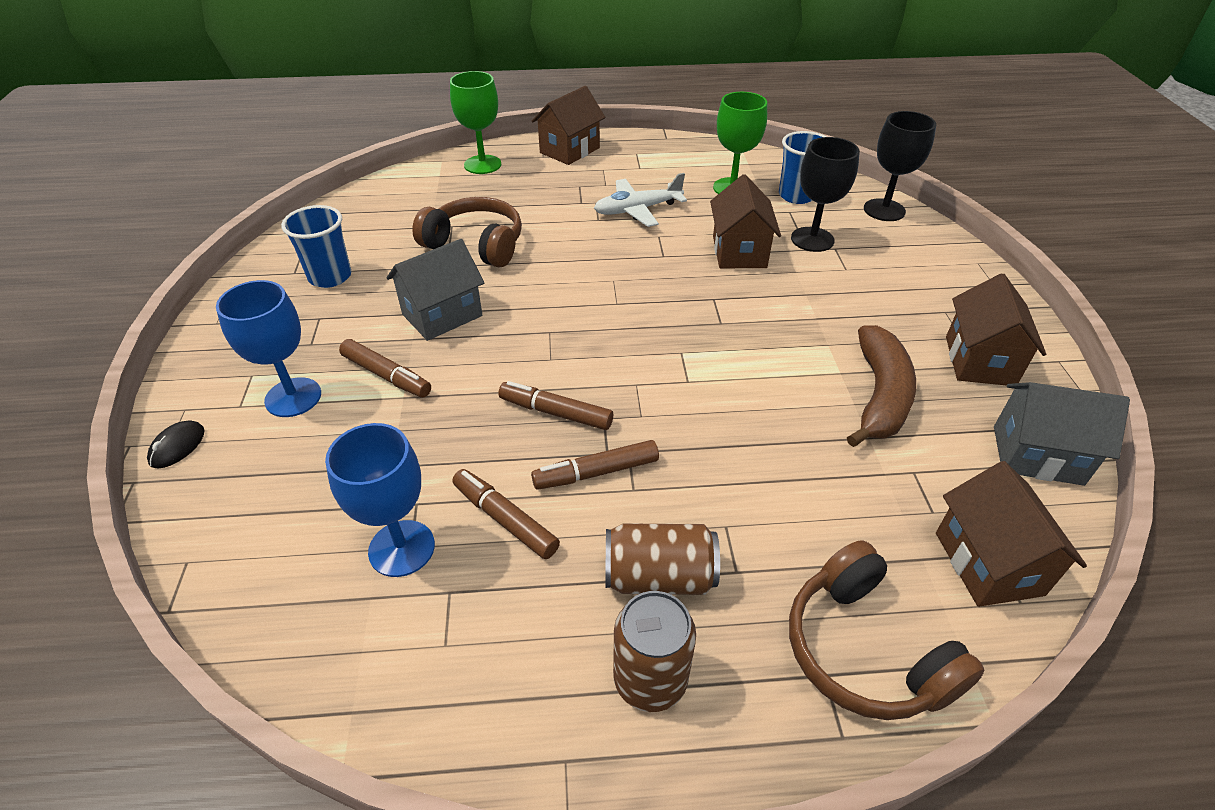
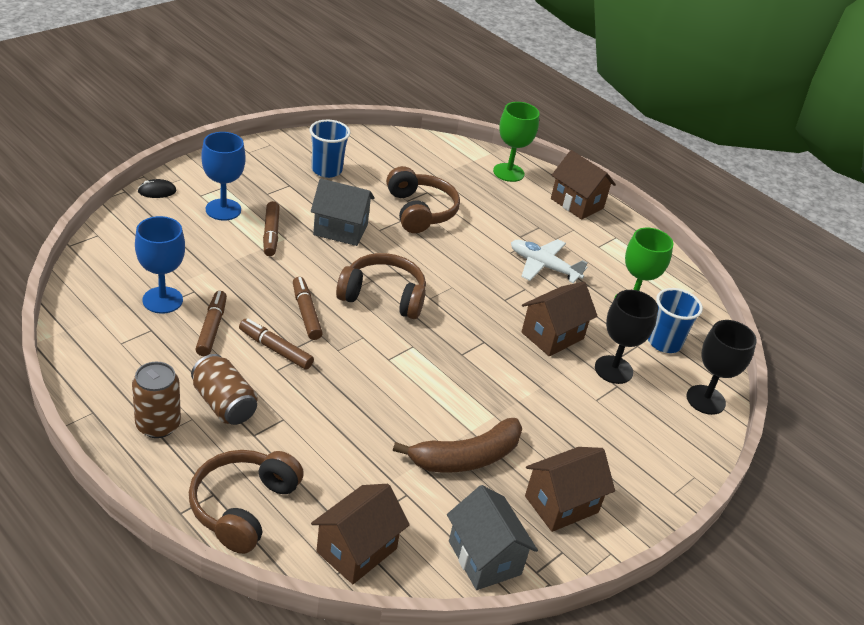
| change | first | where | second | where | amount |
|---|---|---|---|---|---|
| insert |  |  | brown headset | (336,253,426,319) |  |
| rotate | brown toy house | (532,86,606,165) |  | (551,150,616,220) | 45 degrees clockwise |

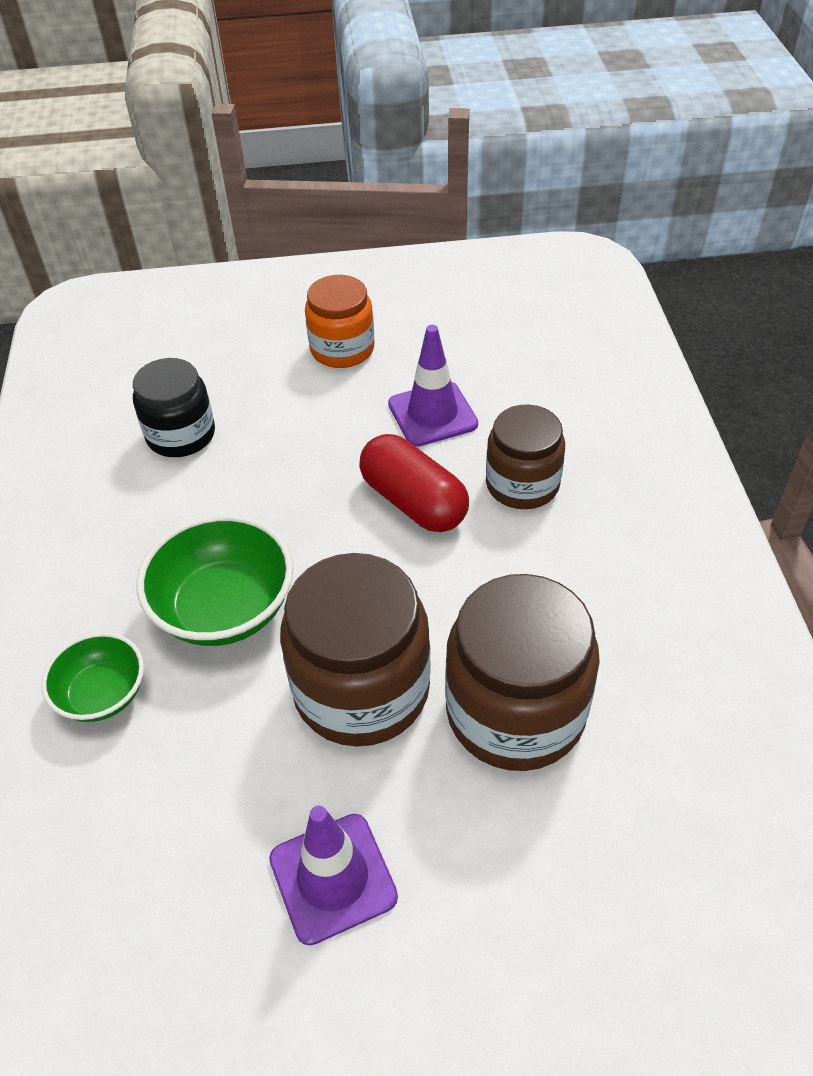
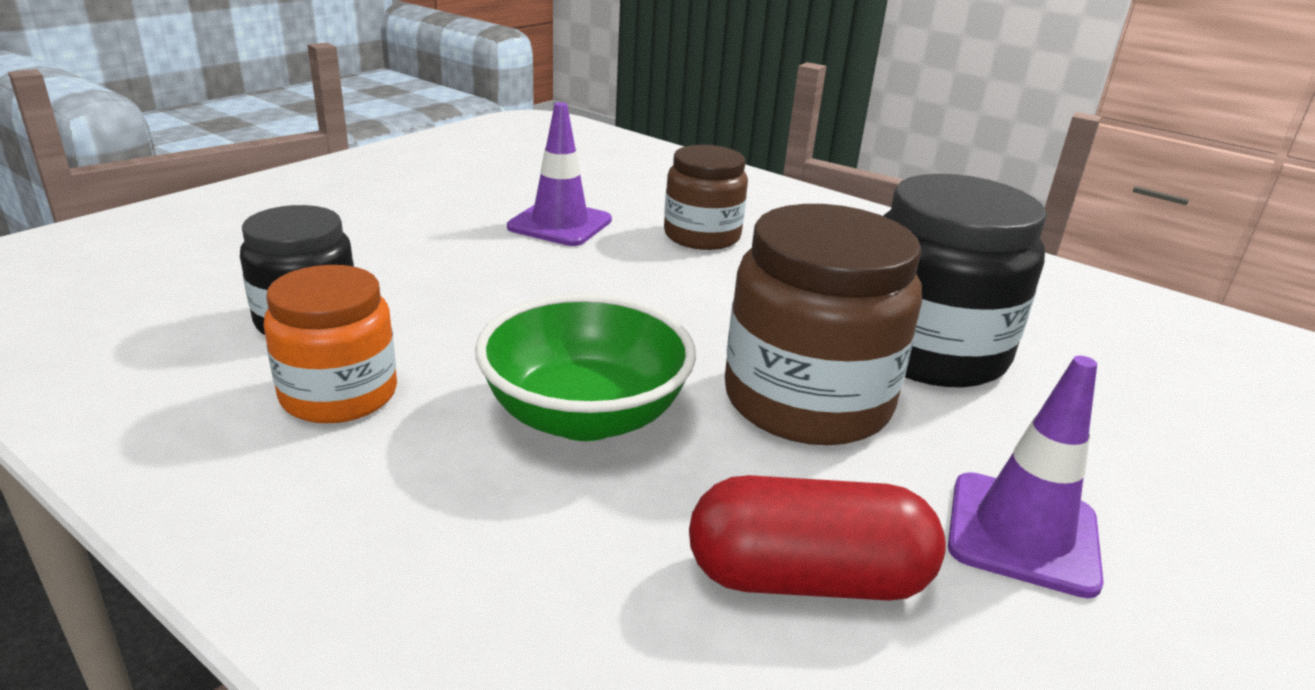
| change | first | where | second | where | amount |
|---|---|---|---|---|---|
| delete | green serving bowl | (41,632,144,722) |  |  |  |
| move | orange-coloured jam jar | (305,275,375,368) |  | (264,265,397,423) |  |
| move | crimson pill | (359,434,469,532) |  | (689,475,946,601) |  |
| recolor | brown jam jar | (445,574,600,771) | ebony jam jar | (883,174,1047,387) |  |

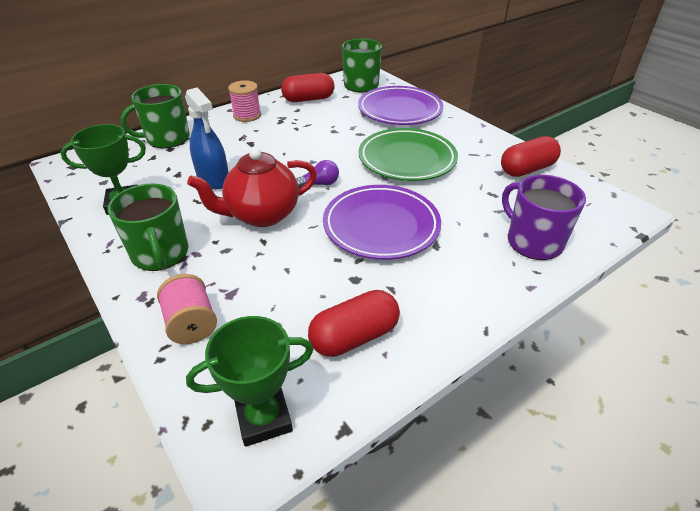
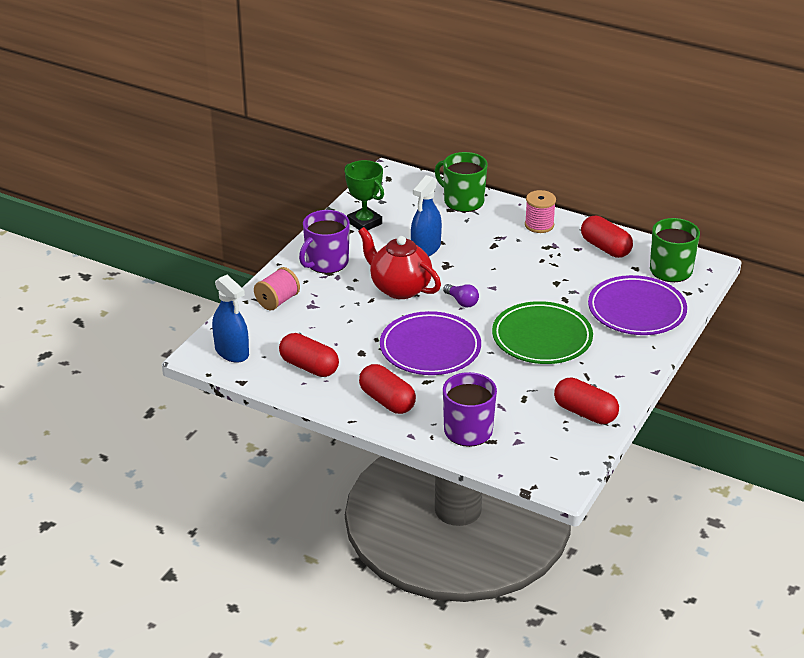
| change | first | where | second | where | amount |
|---|---|---|---|---|---|
| insert |  |  | crimson pill | (359,364,416,414) |  |
| replace | green award cup | (186,316,313,447) | royal blue sprayer | (212,275,249,363) |  |
| recolor | green mug | (107,183,188,271) | royal purple mug | (299,210,350,274) |  |

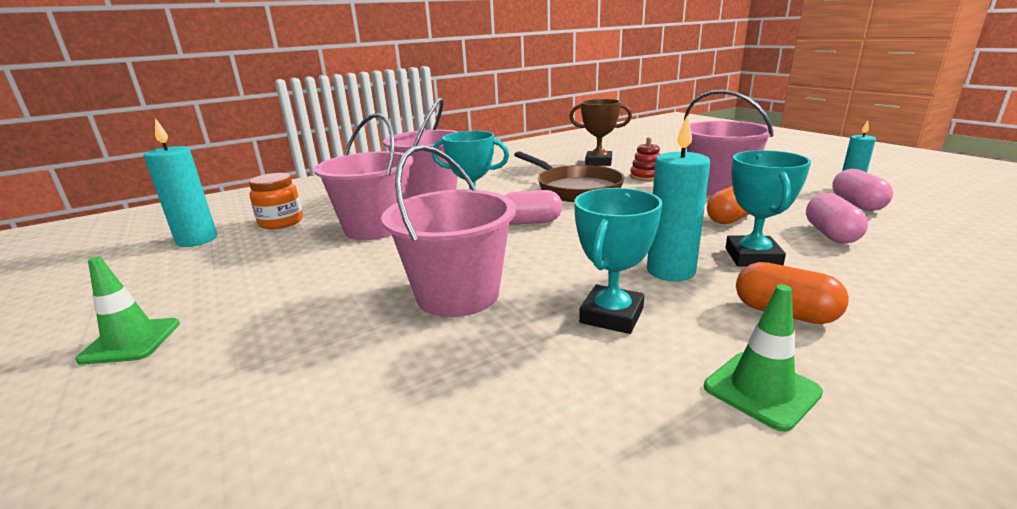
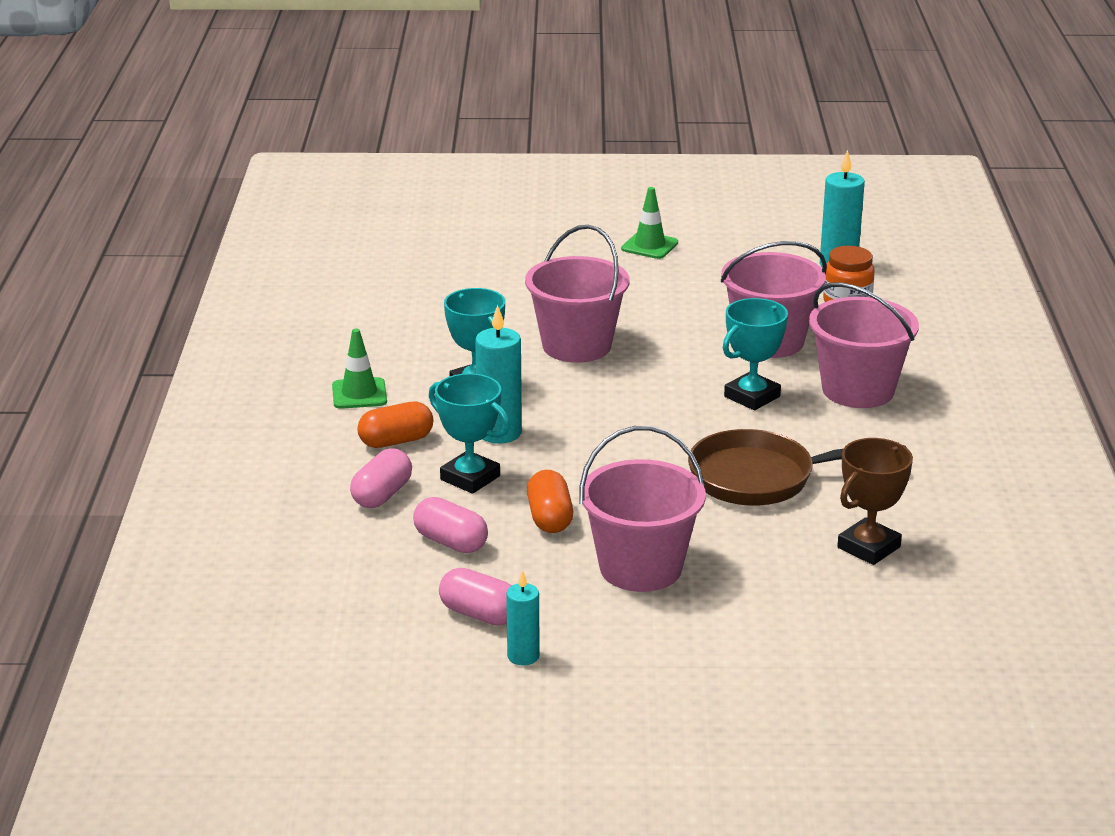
| change | first | where | second | where | amount |
|---|---|---|---|---|---|
| delete | crimson ring stacker | (630,137,661,181) |  |  |  |
| move | pink pill | (504,190,562,225) |  | (350,448,412,508) |  |

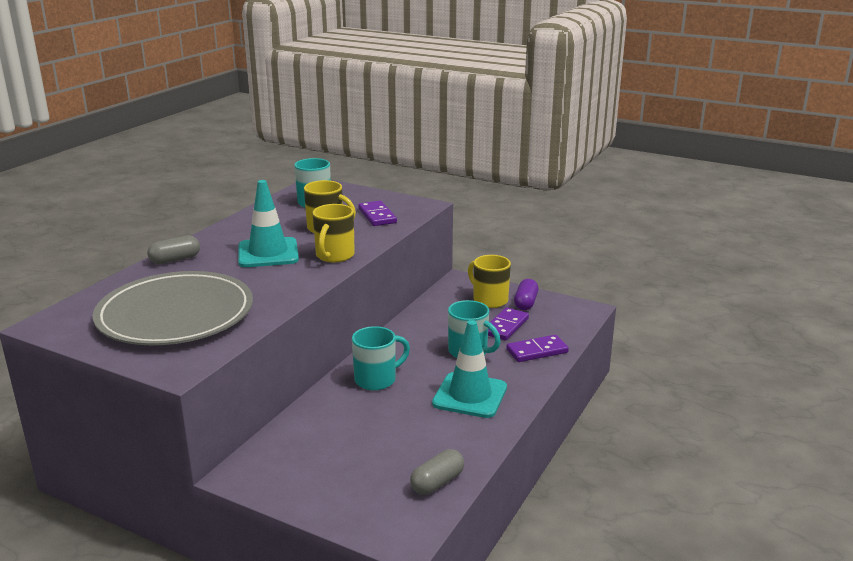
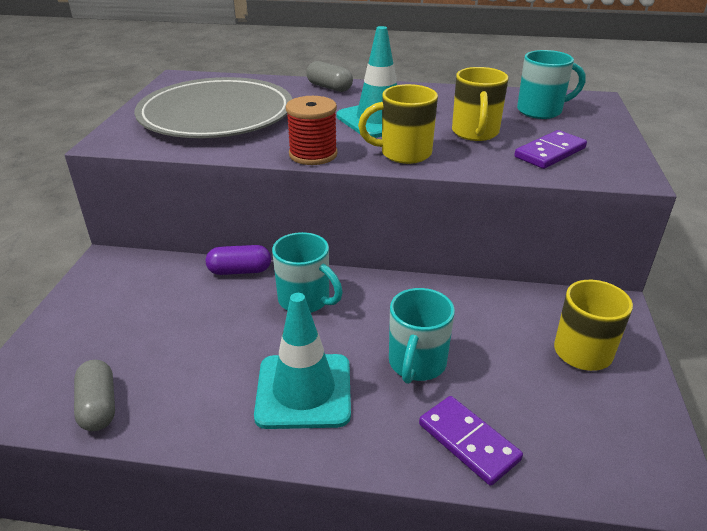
| change | first | where | second | where | amount |
|---|---|---|---|---|---|
| delete | royal purple domino | (488,307,529,340) |  |  |  |
| insert |  |  | crimson bobbin | (286,96,338,165) |  |
| move | royal purple pill | (514,279,538,310) |  | (206,245,271,275) |  |
| rotate | ash-grey pill | (410,449,464,495) |  | (74,360,115,431) | 45 degrees clockwise |

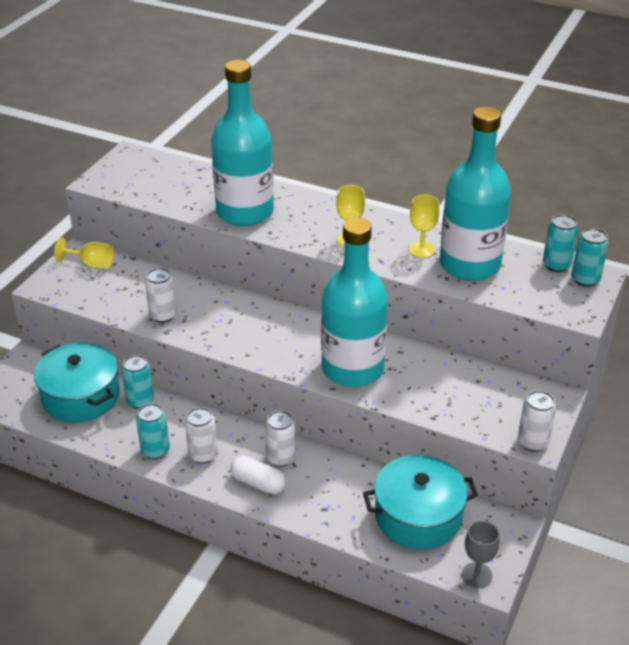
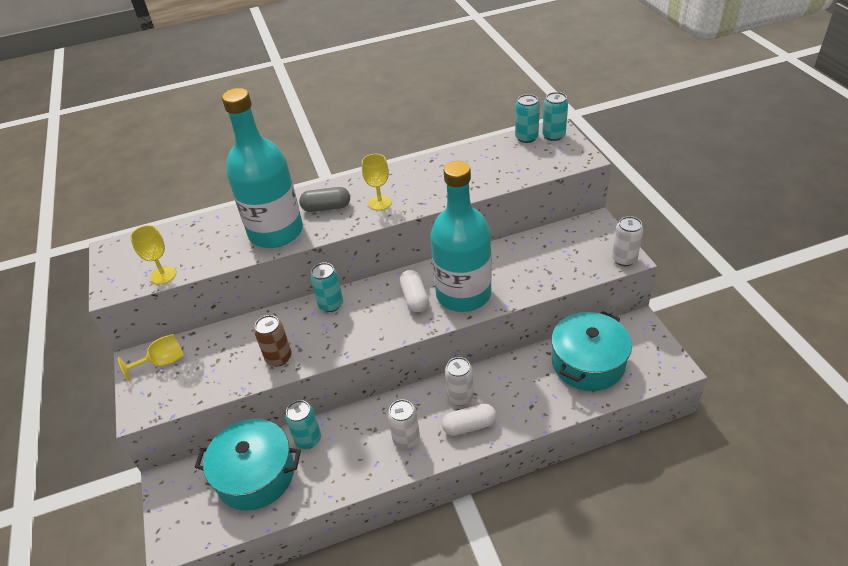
| change | first | where | second | where | amount |
|---|---|---|---|---|---|
| delete | aqua bottle | (440,107,511,281) |  |  |  |
| delete | ash-grey wine glass | (462,521,500,588) |  |  |  |
| insert |  |  | ash-grey pill | (299,187,350,212) |  |
| insert |  |  | white pill | (399,270,429,313) |  |
| move | aqua can | (136,403,170,459) |  | (310,263,343,312) |  |
| move | bright yellow wine glass | (409,195,440,258) |  | (130,225,176,284) |  |
| recolor | white can | (145,268,177,323) | brown can | (254,315,292,366) |  |

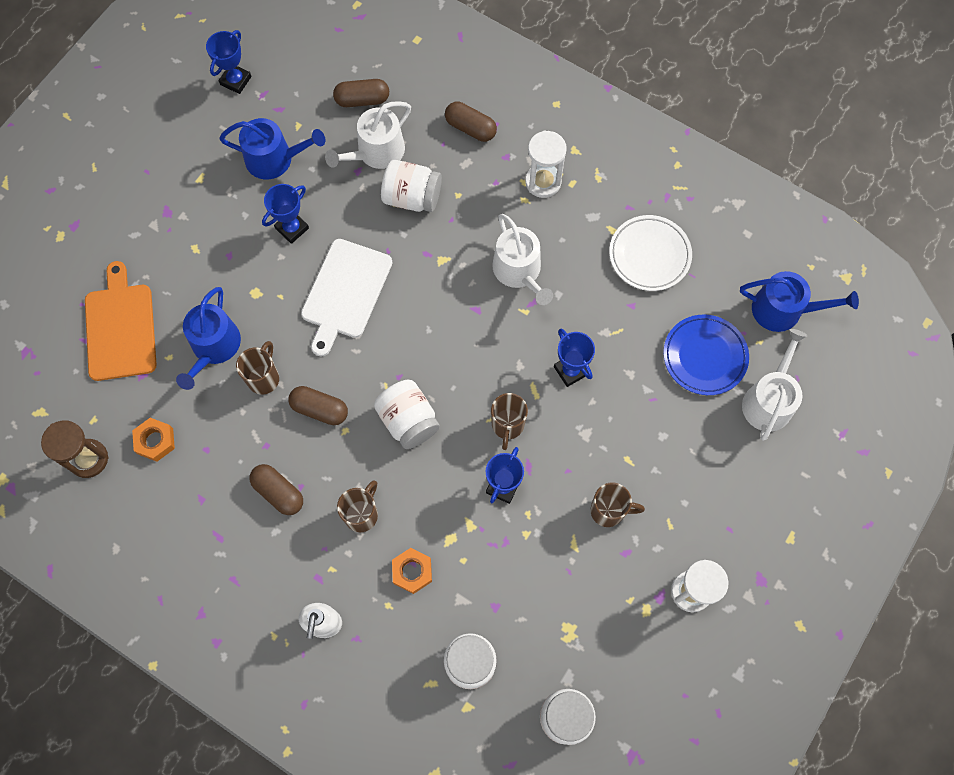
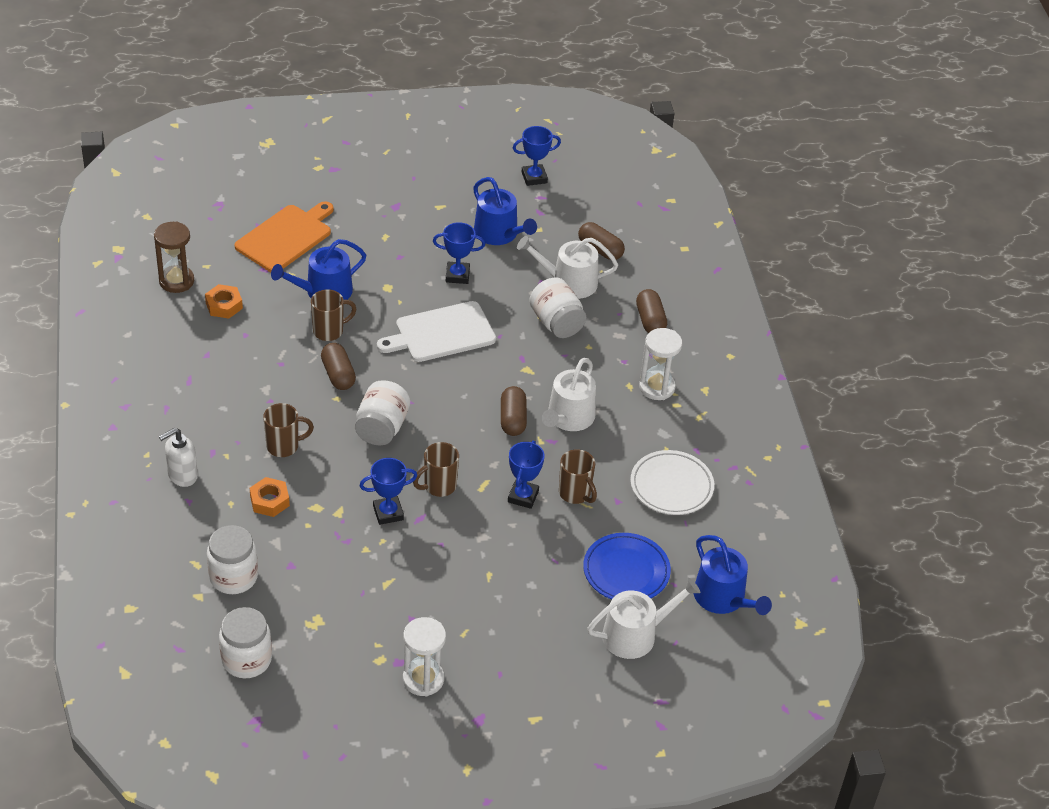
| change | first | where | second | where | amount |
|---|---|---|---|---|---|
| move | brown pill | (249,464,303,515) |  | (501,386,527,436) |  |
| move | brown mug | (590,483,645,527) |  | (559,449,597,504) |  |

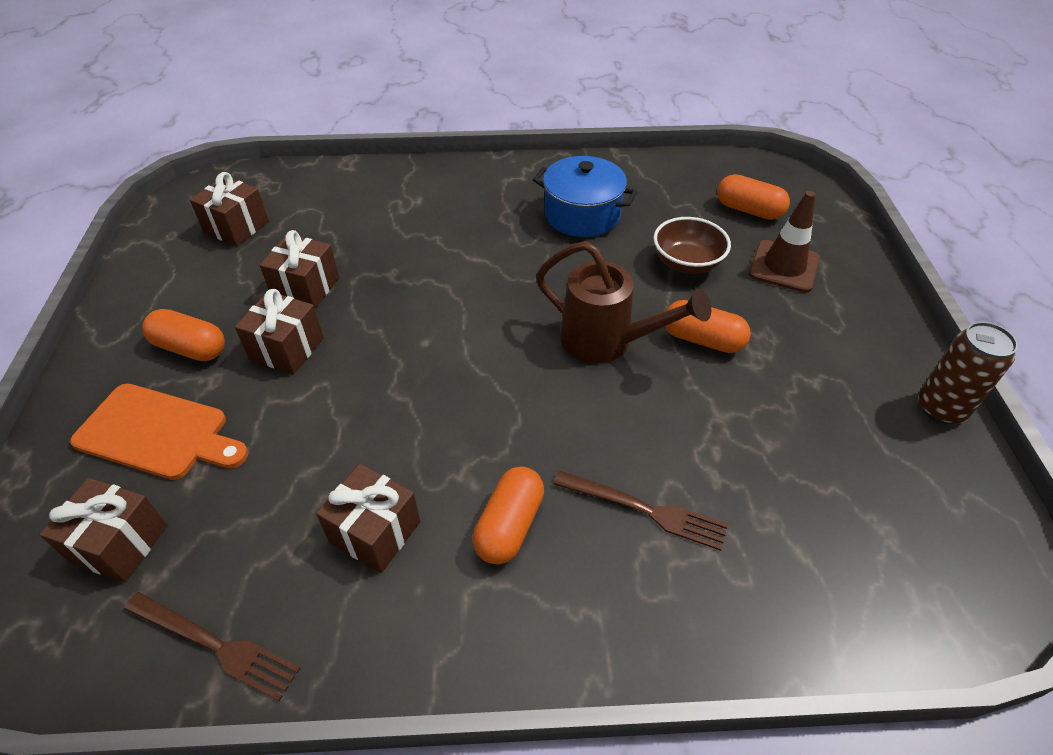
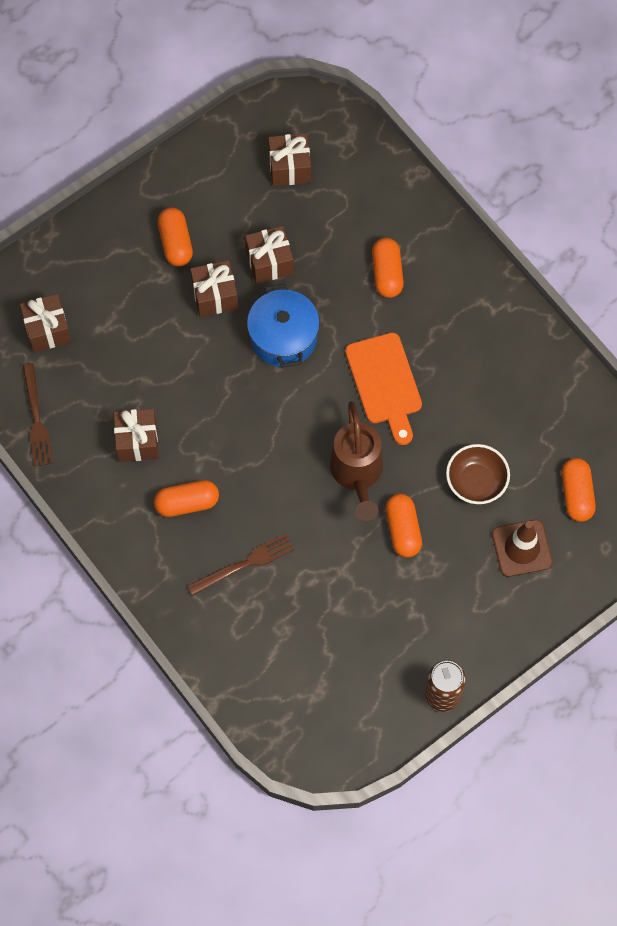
| change | first | where | second | where | amount |
|---|---|---|---|---|---|
| insert |  |  | orange-coloured pill | (372,238,404,298) |  |
| move | orange-coloured bread board | (70,384,248,480) |  | (345,333,422,445) |  |
| move | royal blue stockpot | (533,156,637,237) |  | (247,283,320,368) |  |
| rotate | brown table fork | (553,471,728,551) |  | (188,533,295,596) | 105 degrees counterclockwise |

